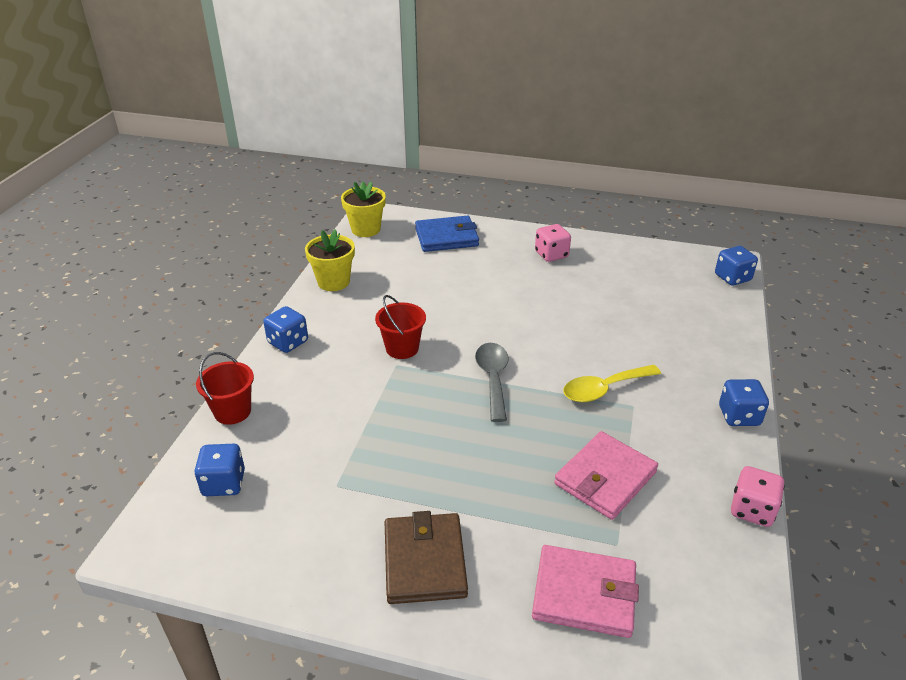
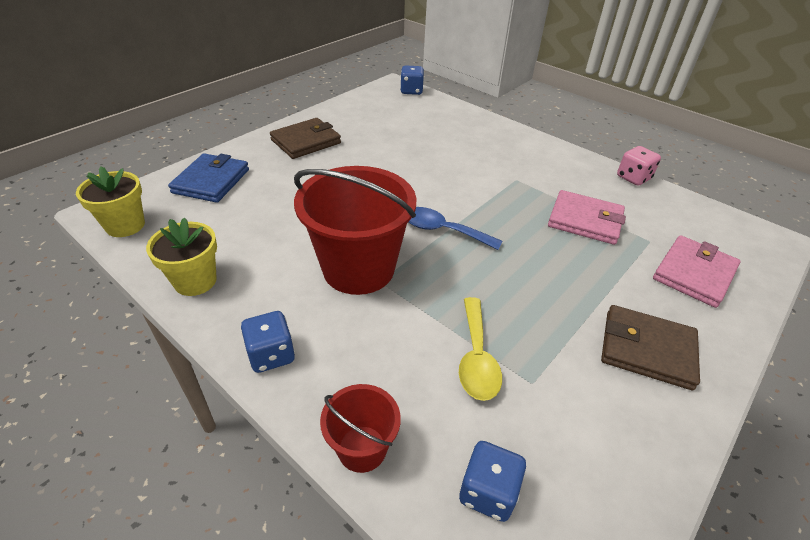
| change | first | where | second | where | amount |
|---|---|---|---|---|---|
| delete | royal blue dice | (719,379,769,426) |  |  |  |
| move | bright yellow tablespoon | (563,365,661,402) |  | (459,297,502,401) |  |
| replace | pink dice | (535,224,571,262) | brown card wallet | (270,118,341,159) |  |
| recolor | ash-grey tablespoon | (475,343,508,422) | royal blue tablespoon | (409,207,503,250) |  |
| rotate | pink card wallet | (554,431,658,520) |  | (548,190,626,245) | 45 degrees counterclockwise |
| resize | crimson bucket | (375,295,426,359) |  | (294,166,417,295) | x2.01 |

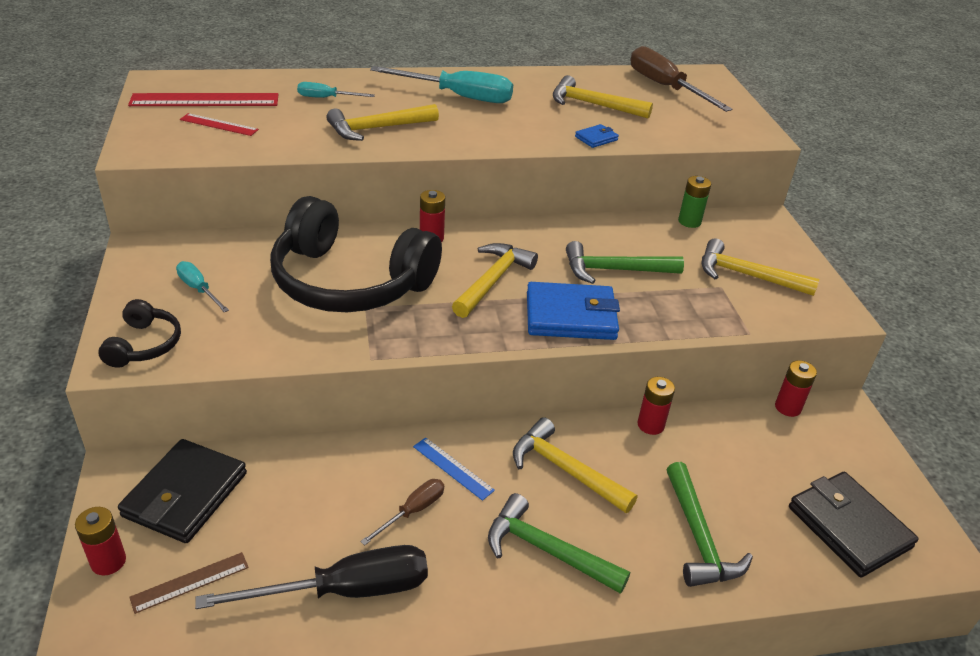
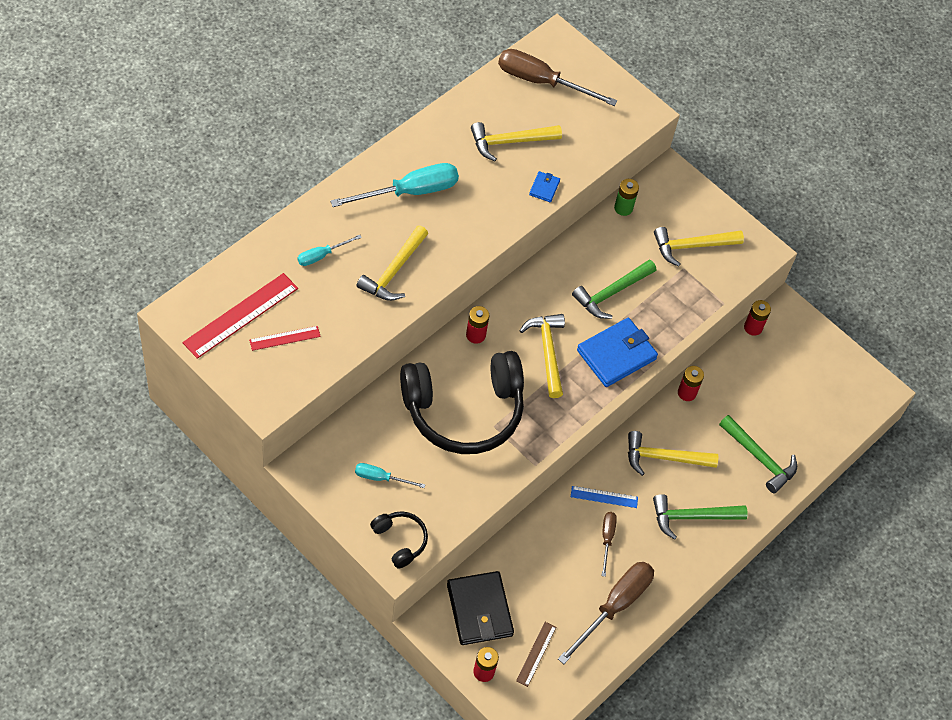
| change | first | where | second | where | amount |
|---|---|---|---|---|---|
| delete | ebony card wallet | (789,472,919,577) |  |  |  |
| recolor | ebony screwdriver | (195,545,428,609) | brown screwdriver | (558,562,654,664) |  |

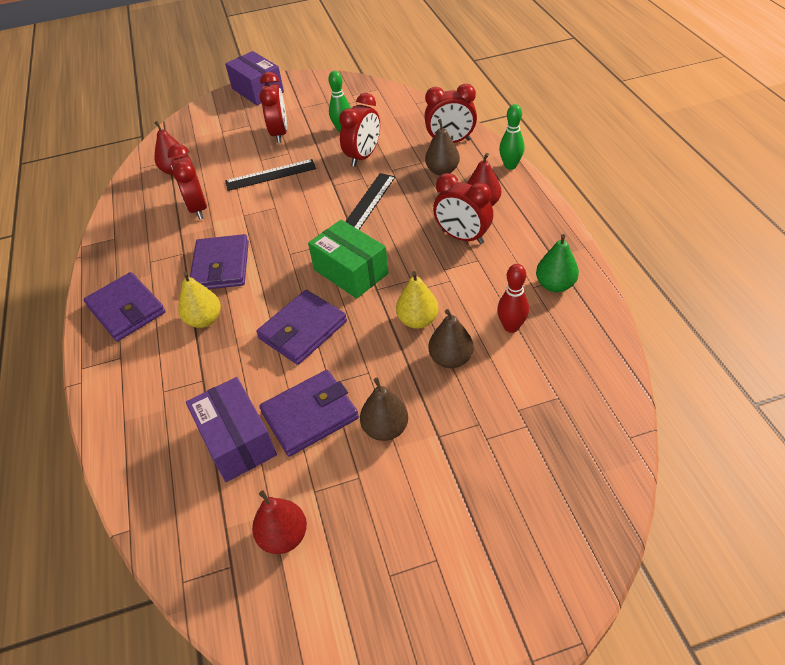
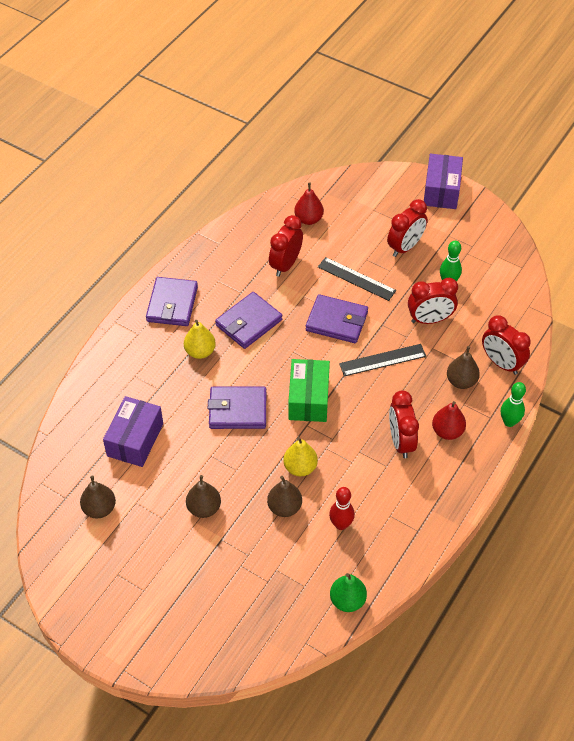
| change | first | where | second | where | amount |
|---|---|---|---|---|---|
| move | royal purple card wallet | (259,370,359,457) |  | (306,294,368,343) |  |
| move | green pear | (536,234,579,292) |  | (330,573,367,612) |  |
| recolor | crimson pear | (252,490,307,554) | brown pear | (80,476,116,518) |  |

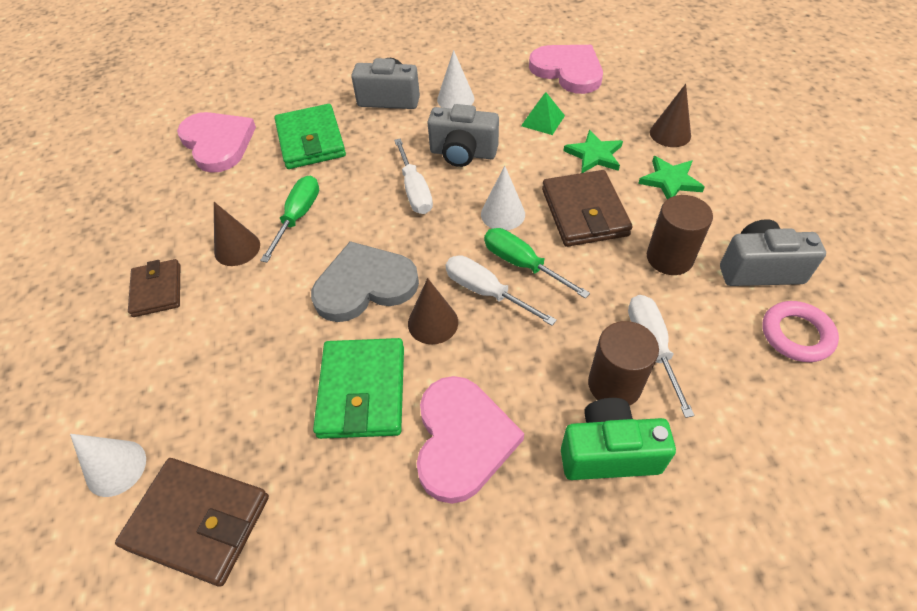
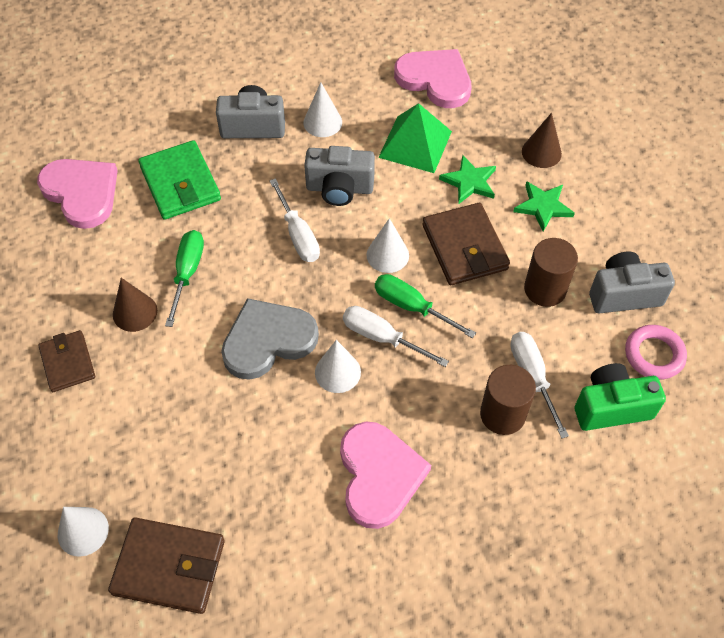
| change | first | where | second | where | amount |
|---|---|---|---|---|---|
| delete | green card wallet | (313,338,404,439) |  |  |  |
| move | green photo camera | (561,398,676,480) |  | (575,363,666,431) |  |
| recolor | brown cone | (408,278,458,344) | white cone | (315,340,361,393) |  |
| resize | green solid pyramid | (521,92,565,135) |  | (378,103,452,173) | x1.70 |

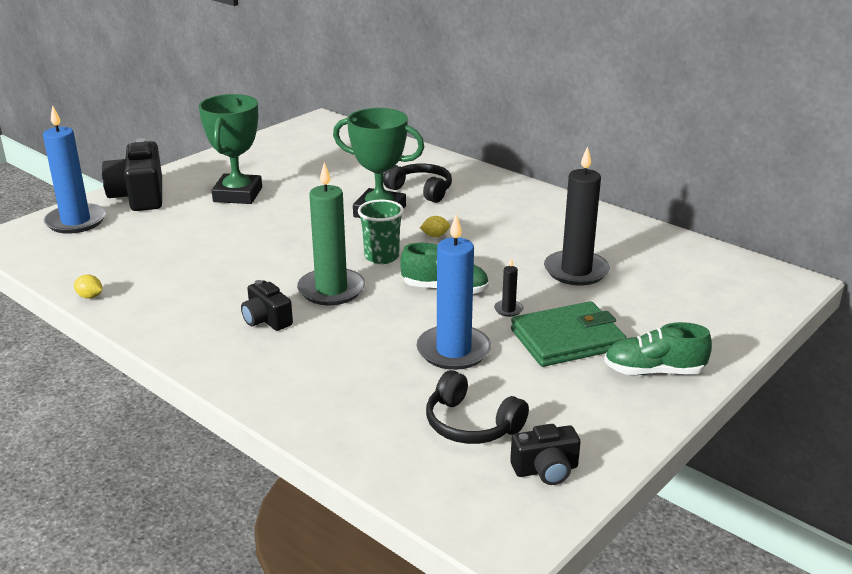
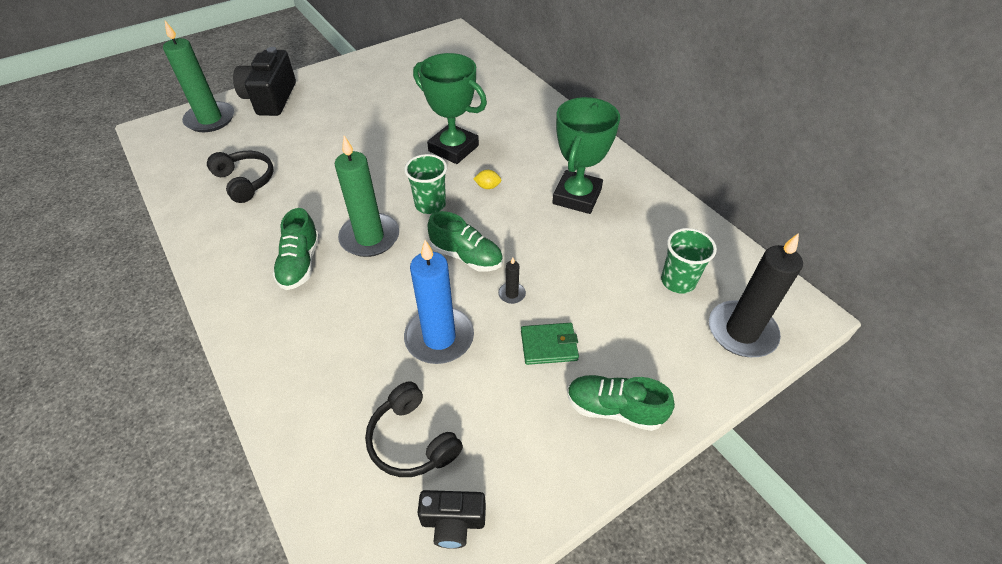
| change | first | where | second | where | amount |
|---|---|---|---|---|---|
| delete | bright yellow lemon | (74,275,102,299) |  |  |  |
| insert |  |  | green beaker | (661,228,717,294) |  |
| move | green award cup | (199,94,262,204) |  | (552,97,620,214) |  |
| move | ebony headset | (383,164,452,203) |  | (207,151,273,203) |  |
| move | ebony wax candle | (544,146,610,286) |  | (709,233,803,357) |  |
| replace | ebony photo camera | (241,280,293,331) | green lace-up shoe | (273,208,320,290) |  |
| recolor | royal blue wax candle | (43,105,106,234) | green wax candle | (163,21,234,132) |  |
| resize | green card wallet | (511,301,626,367) |  | (521,323,579,365) | x0.59 |

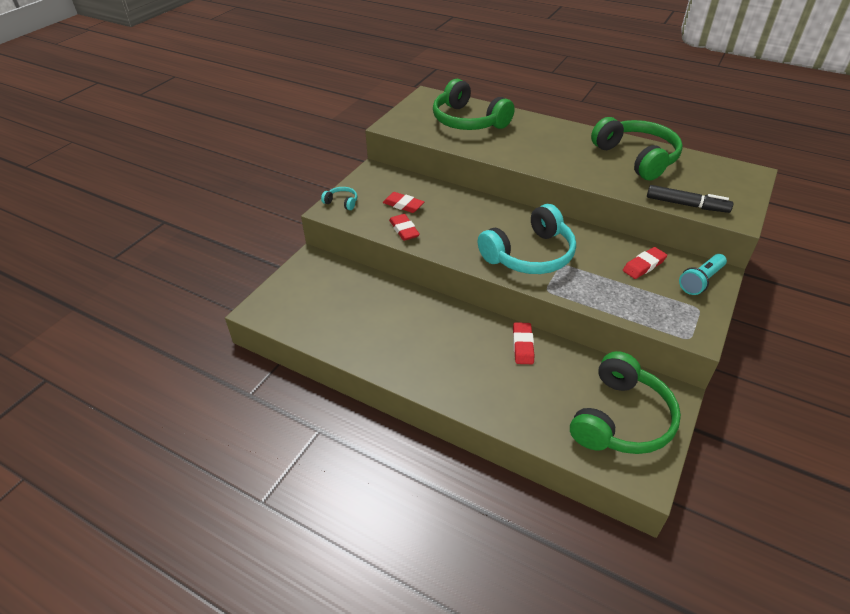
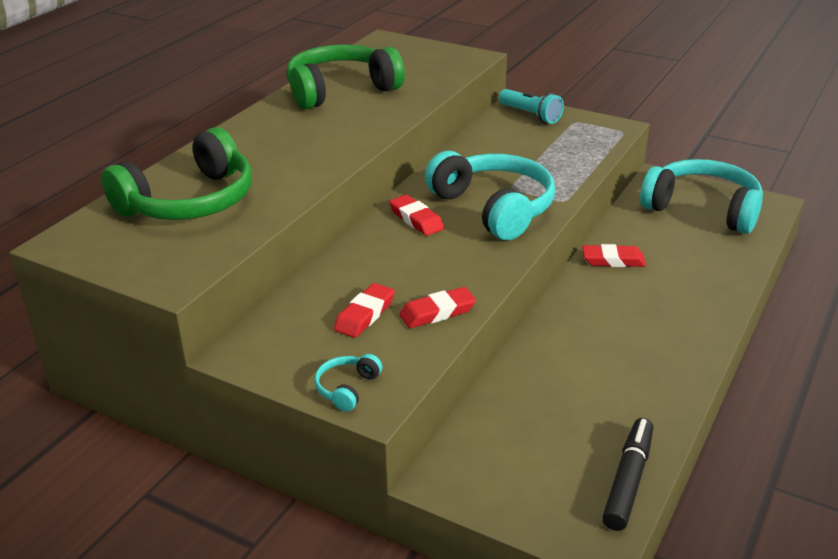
| change | first | where | second | where | amount |
|---|---|---|---|---|---|
| move | crimson pencil eraser | (623,247,667,279) |  | (389,195,444,236) |  |
| move | ebony felt pen | (647,185,733,213) |  | (602,418,653,531) |  |
| recolor | green headset | (570,351,681,454) | aqua headset | (640,159,763,234) |  |

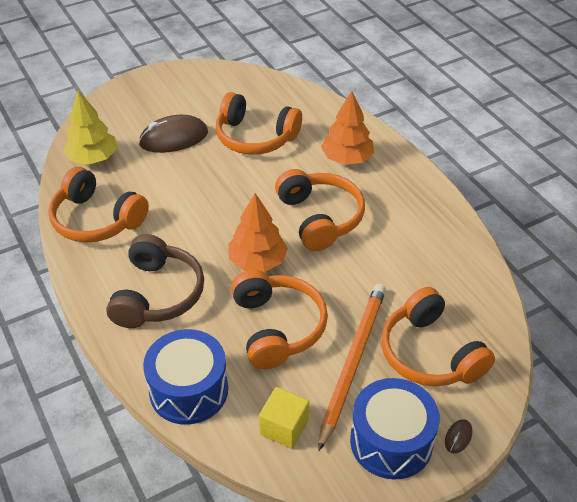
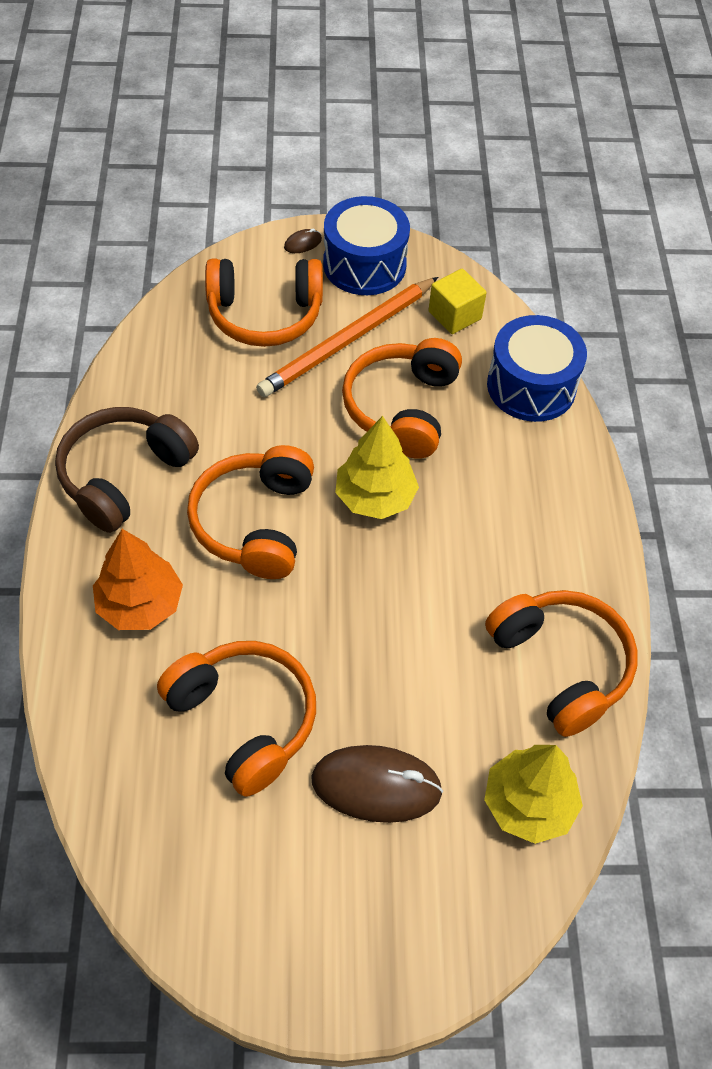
| change | first | where | second | where | amount |
|---|---|---|---|---|---|
| move | brown headset | (106,234,204,328) |  | (55,407,199,533) |  |
| recolor | orange-coloured tree | (228,193,288,272) | bright yellow tree | (335,416,419,519) |  |
| rotate | orange-coloured headset | (381,287,495,387) |  | (205,258,323,347) | 90 degrees clockwise |

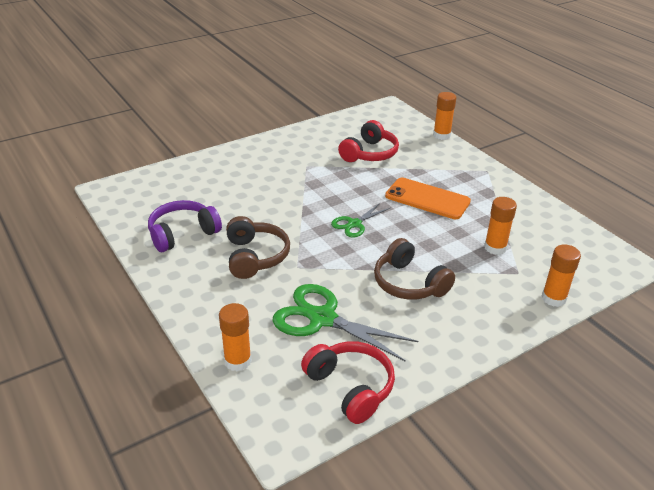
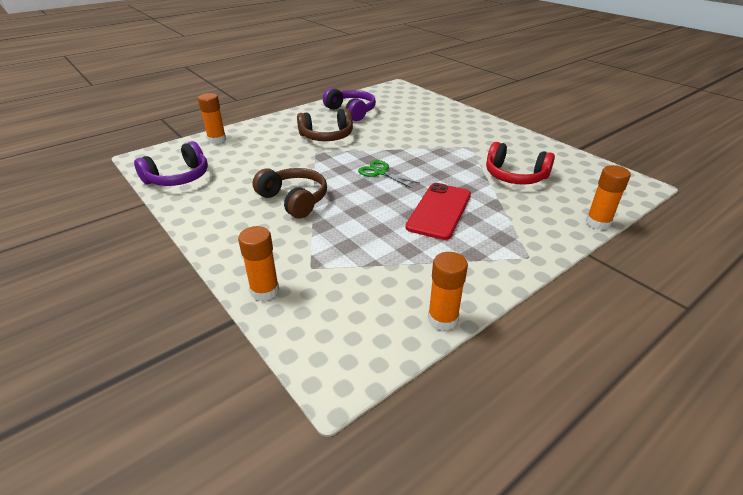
| change | first | where | second | where | amount |
|---|---|---|---|---|---|
| delete | green pair of scissors | (272,284,418,362) |  |  |  |
| move | orange-coloured glue | (484,197,517,255) |  | (428,252,468,331) |  |
| recolor | crimson headset | (301,341,395,424) | royal purple headset | (134,141,208,186) |  |
| recolor | orange-coloured mobile phone | (385,178,471,219) | crimson mobile phone | (406,183,471,240) |  |
| rotate | brown headset | (374,238,455,300) |  | (252,168,327,219) | 90 degrees clockwise |

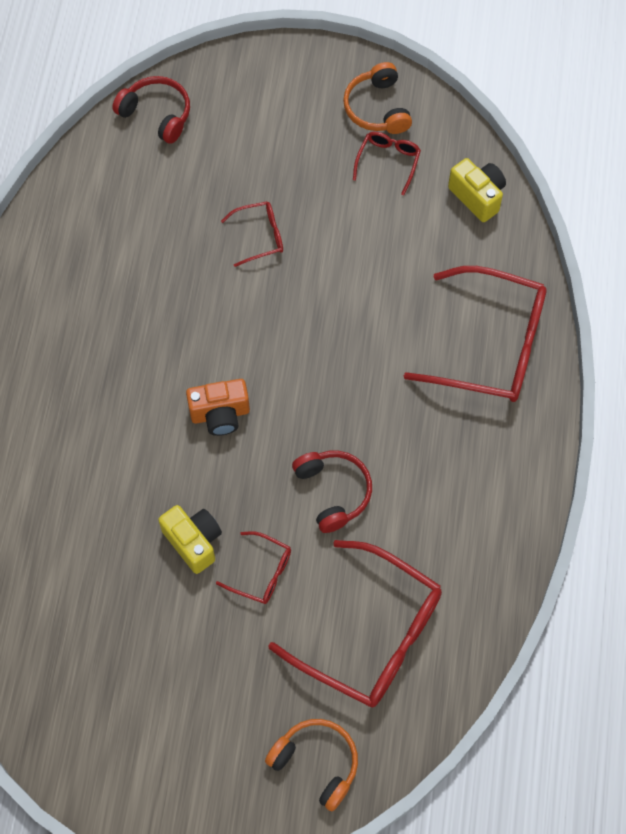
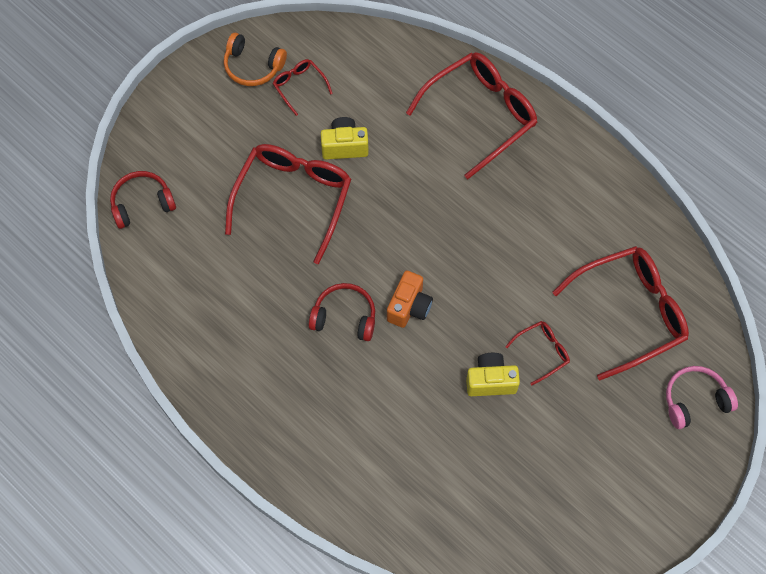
| change | first | where | second | where | amount |
|---|---|---|---|---|---|
| move | crimson headset | (292,451,372,533) |  | (309,283,375,341) |  |
| move | bright yellow photo camera | (448,158,506,222) |  | (321,117,369,160) |  |
| recolor | orange-coloured headset | (265,719,358,811) | pink headset | (666,366,738,429) |  |
| resize | crimson spectacles | (221,202,283,267) |  | (225,144,351,264) | x2.16 |

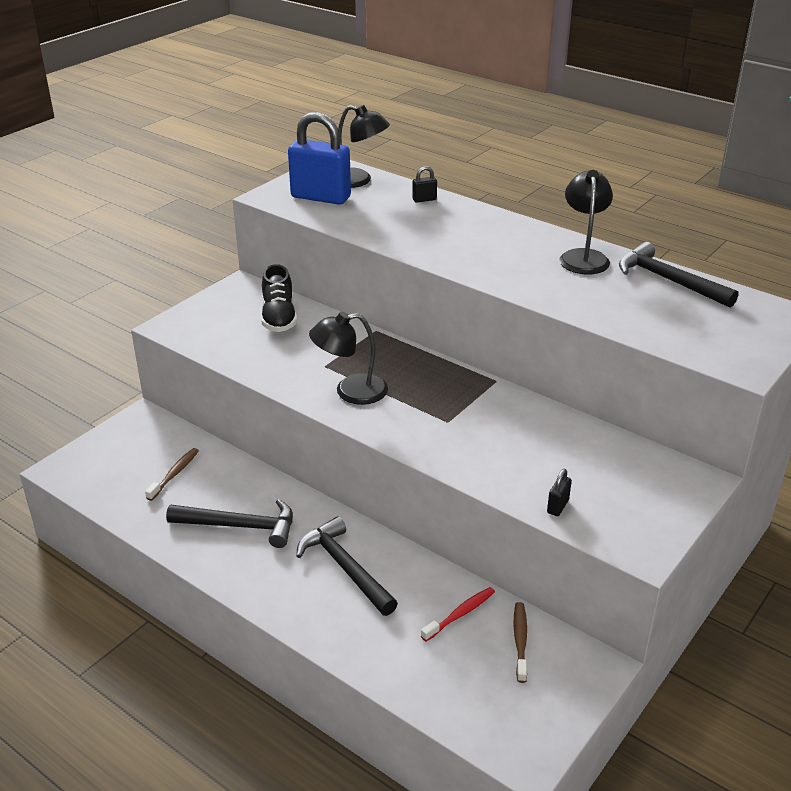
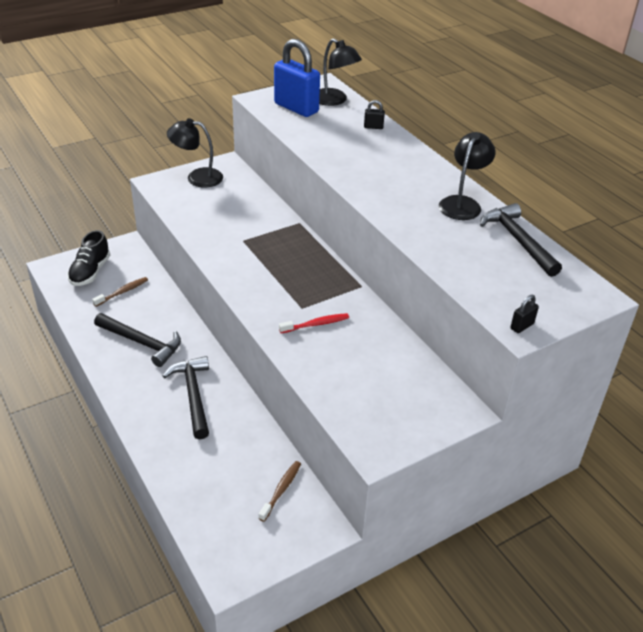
| change | first | where | second | where | amount |
|---|---|---|---|---|---|
| move | ebony lace-up shoe | (261,264,297,332) |  | (67,230,110,286) |  |
| move | ebony reading lamp | (309,312,388,405) |  | (167,118,223,187) |  |
| move | crimson tooth brush | (421,587,495,641) |  | (279,313,349,333) |  |
| move | ebony small lock | (547,469,572,516) |  | (511,295,539,333) |  |

